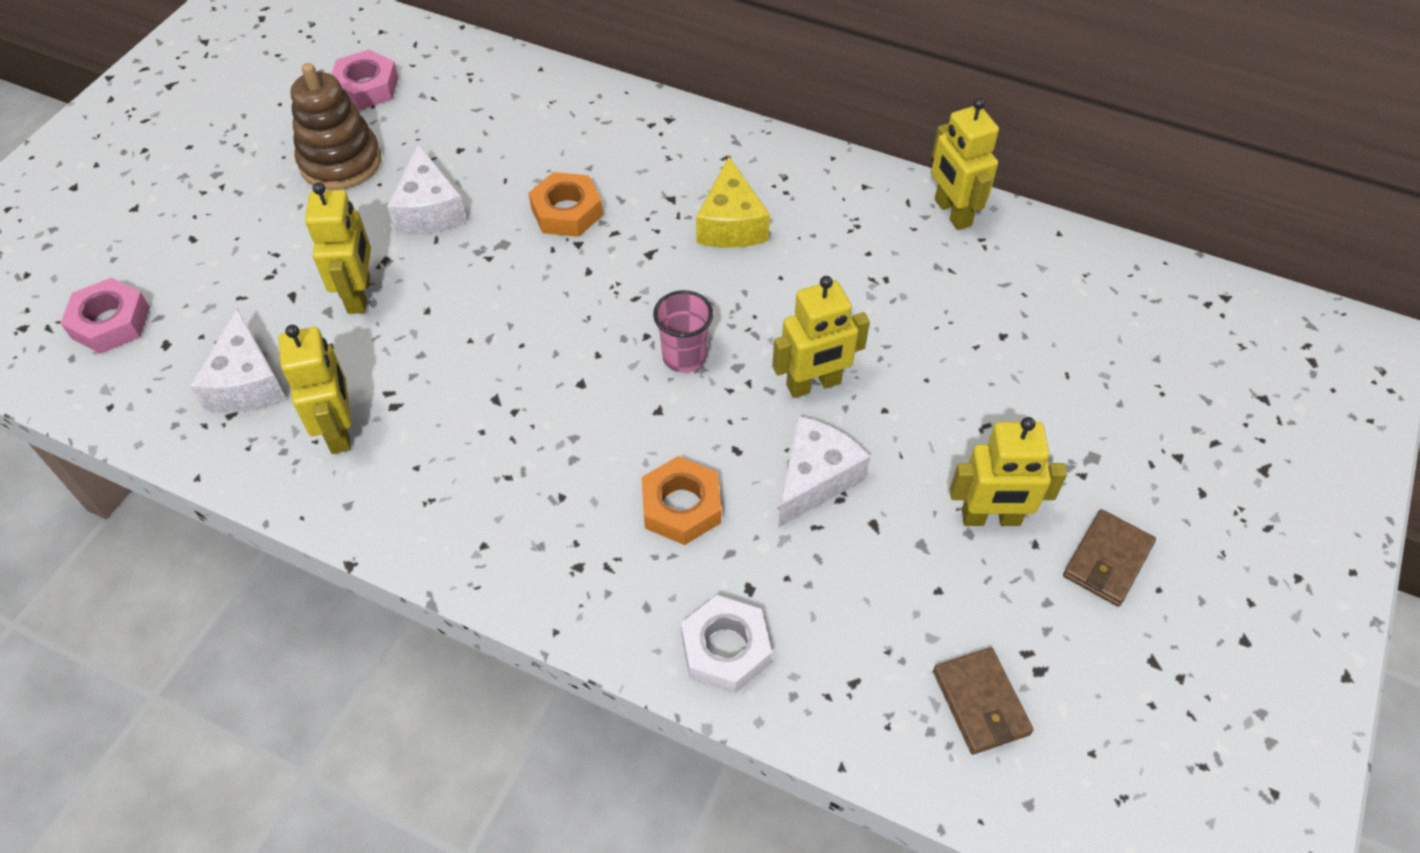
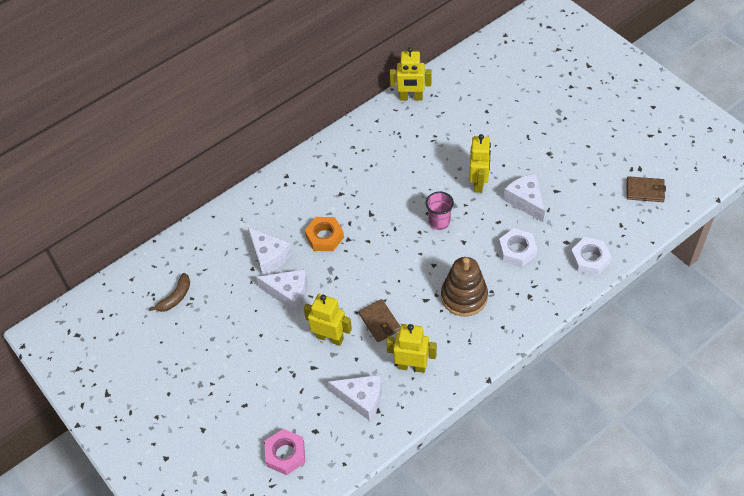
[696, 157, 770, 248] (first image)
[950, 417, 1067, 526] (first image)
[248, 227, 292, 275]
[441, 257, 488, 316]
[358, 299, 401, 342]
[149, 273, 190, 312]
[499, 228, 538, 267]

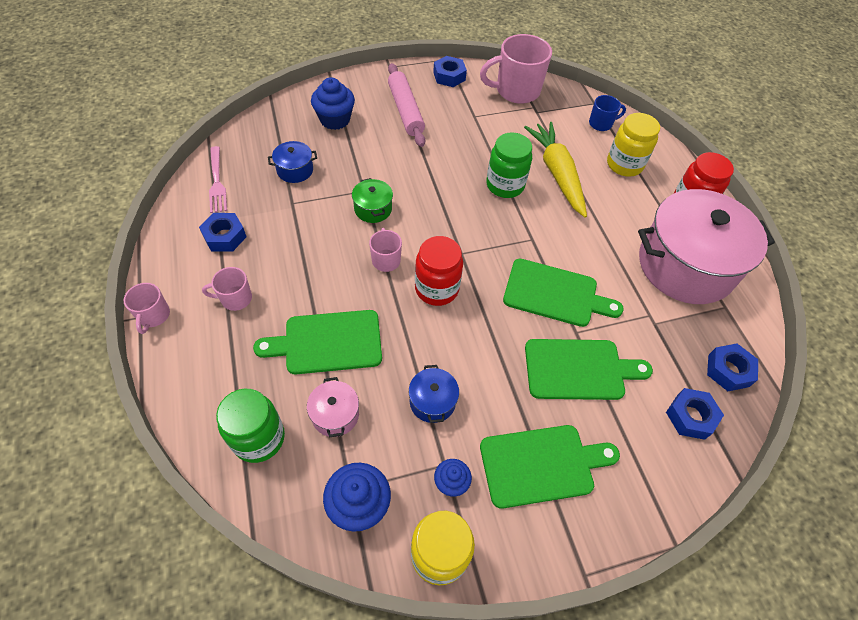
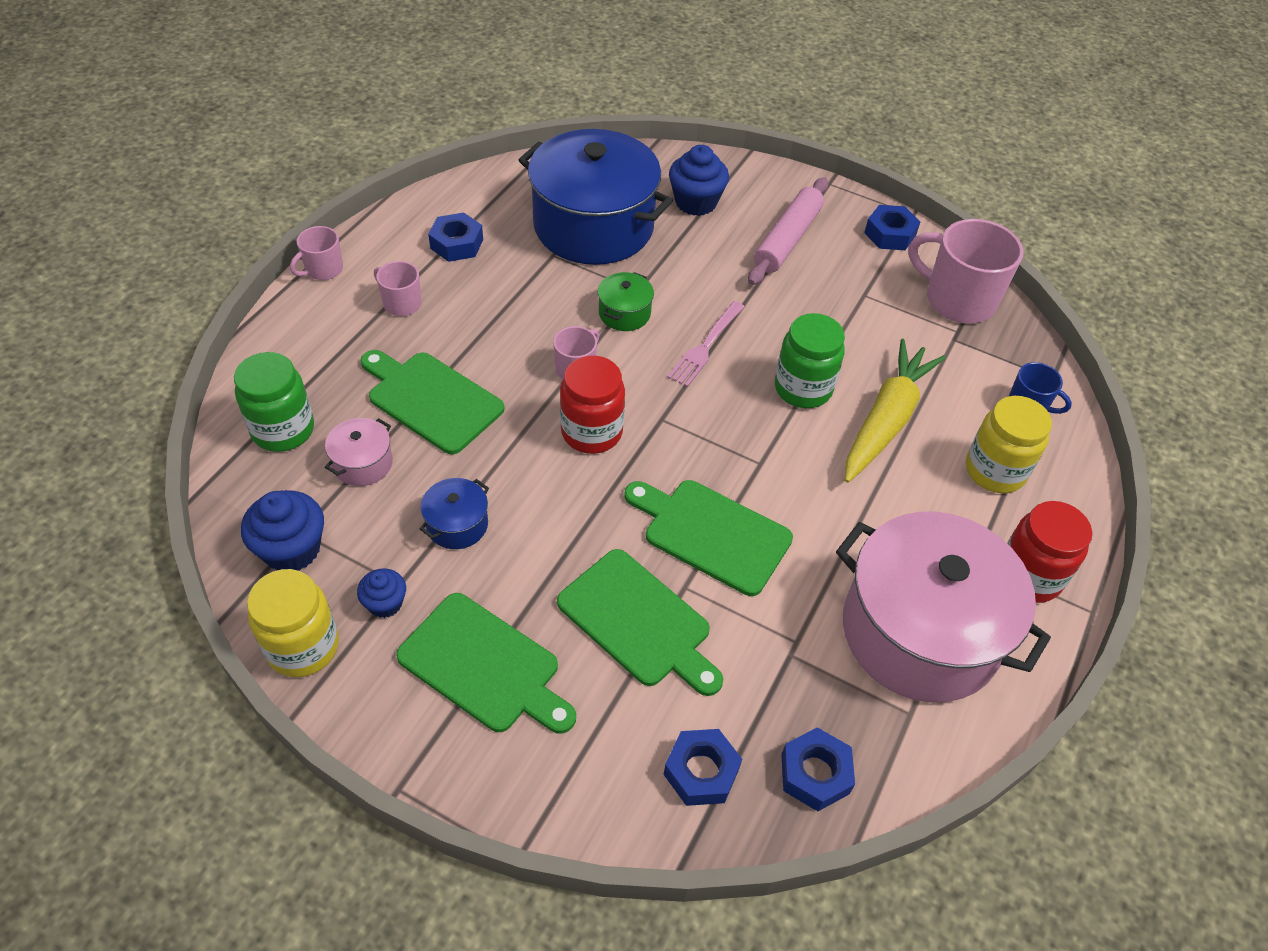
[667, 301, 745, 387]
[625, 480, 793, 596]
[519, 129, 673, 265]

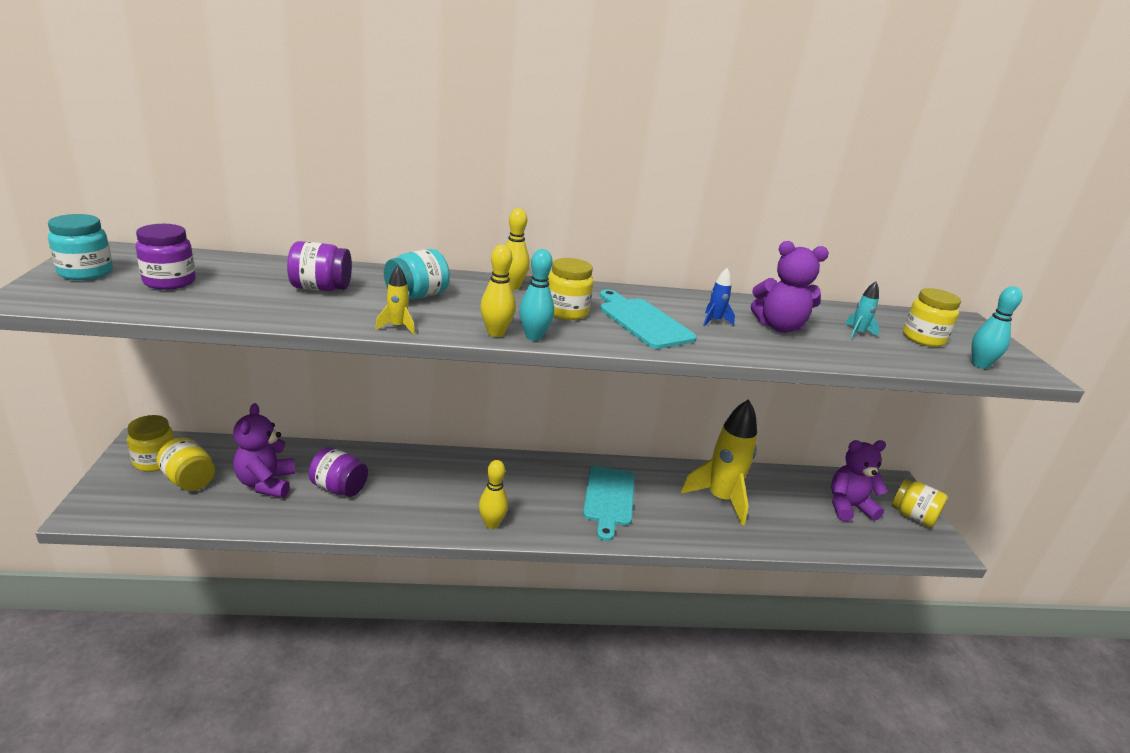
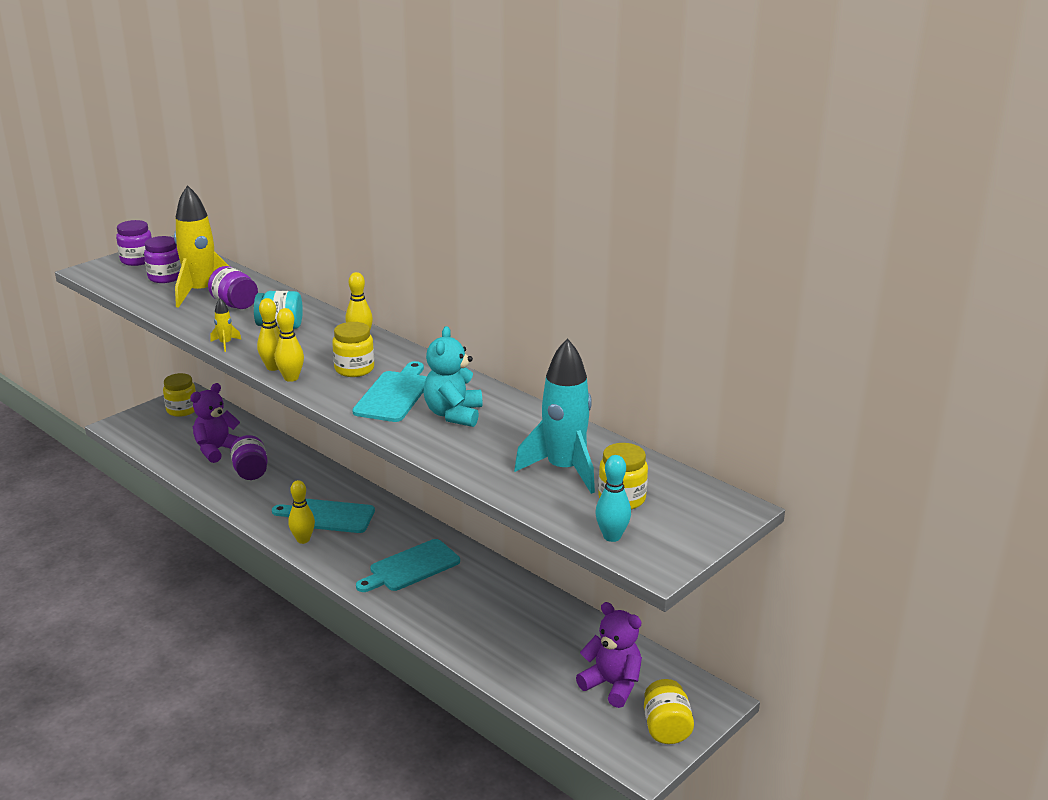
[156, 437, 216, 491] (first image)
[751, 241, 829, 333] (first image)
[272, 499, 375, 533]
[174, 185, 229, 308]
[424, 326, 482, 427]
[116, 220, 152, 266]
[275, 308, 304, 382]
[514, 338, 595, 494]

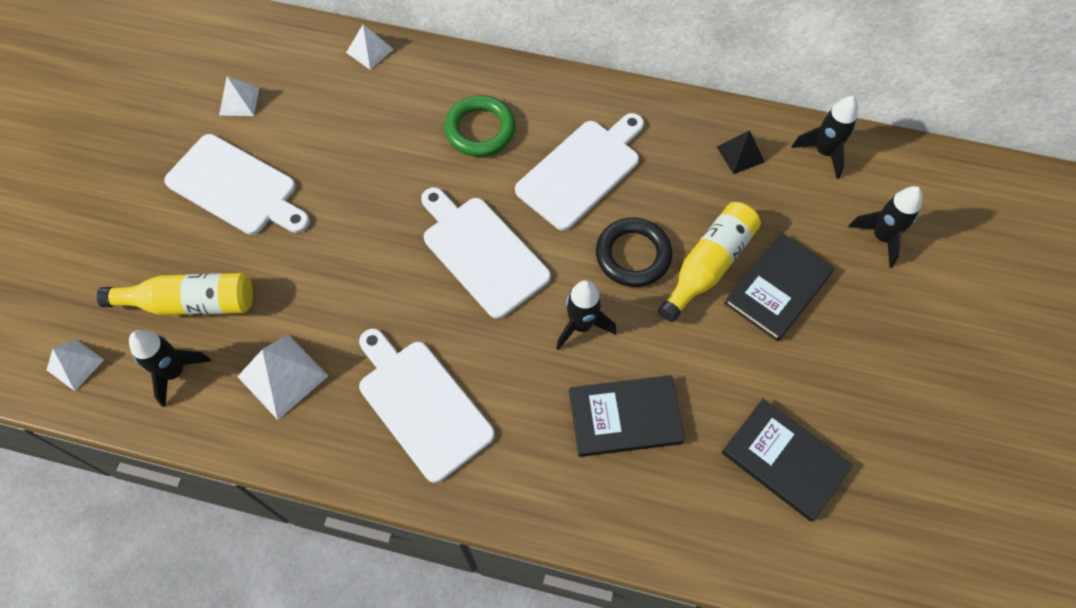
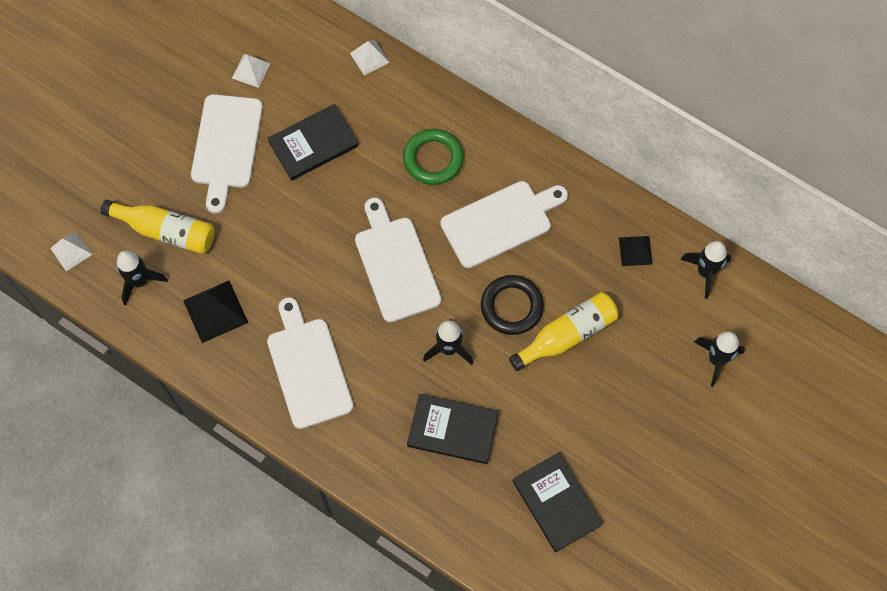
[267, 104, 358, 181]
[183, 281, 248, 343]
[191, 94, 263, 214]

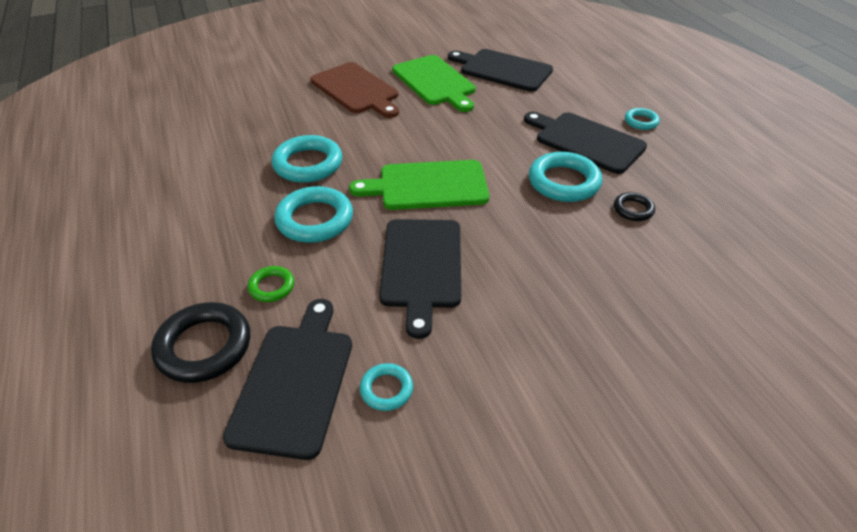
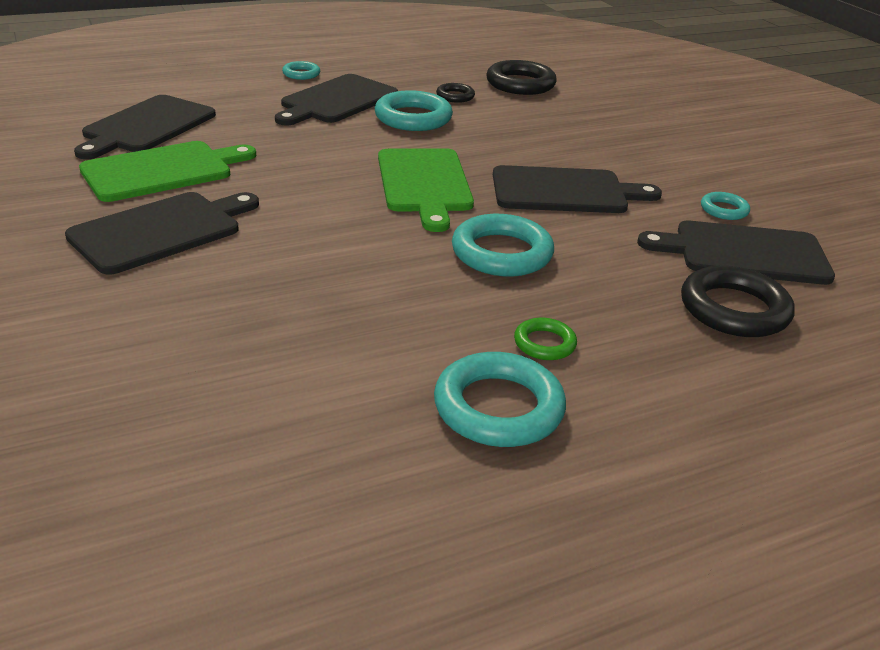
[487, 60, 557, 95]
[514, 318, 577, 360]
[434, 352, 566, 447]
[65, 192, 259, 275]

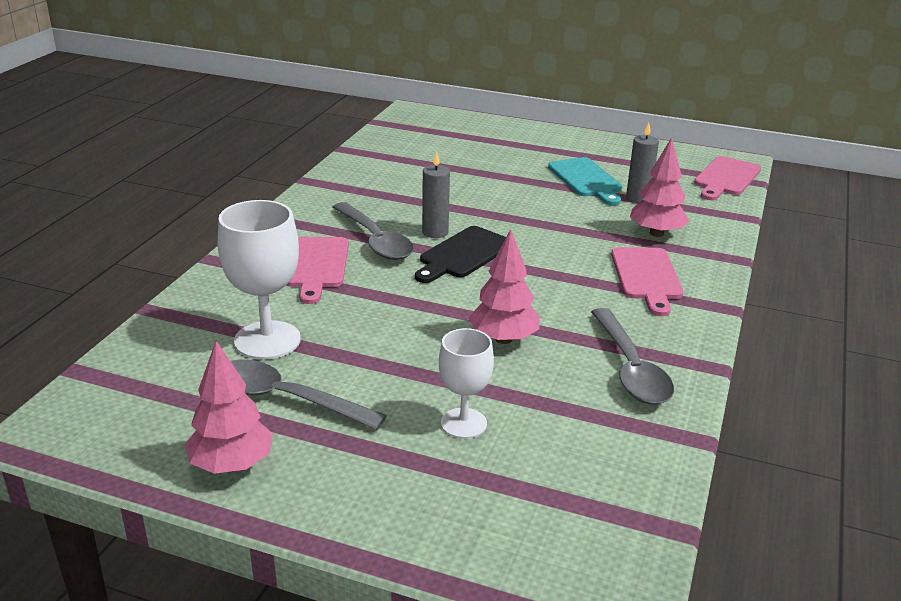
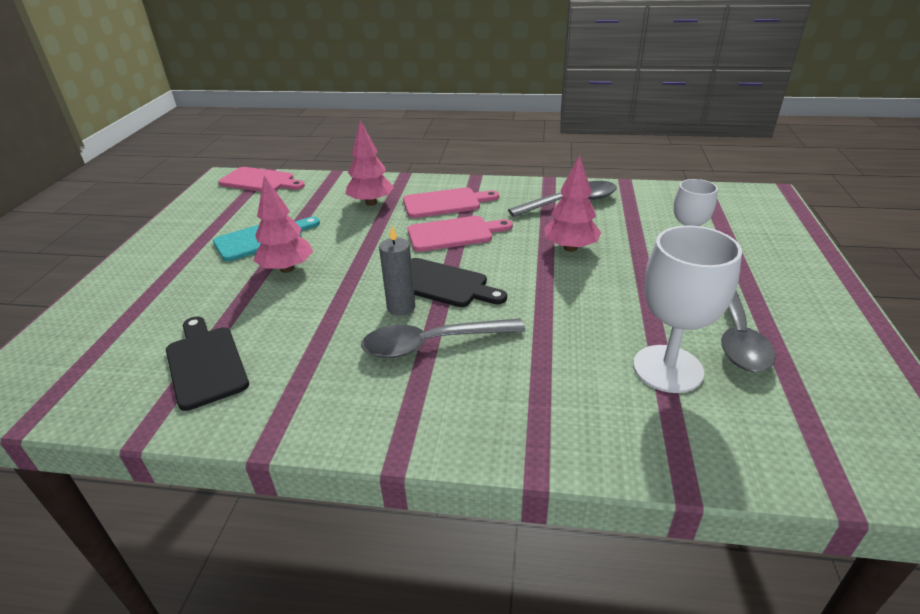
[626, 122, 659, 203] (first image)
[166, 317, 249, 411]
[253, 176, 313, 273]
[408, 216, 513, 252]
[361, 318, 525, 358]

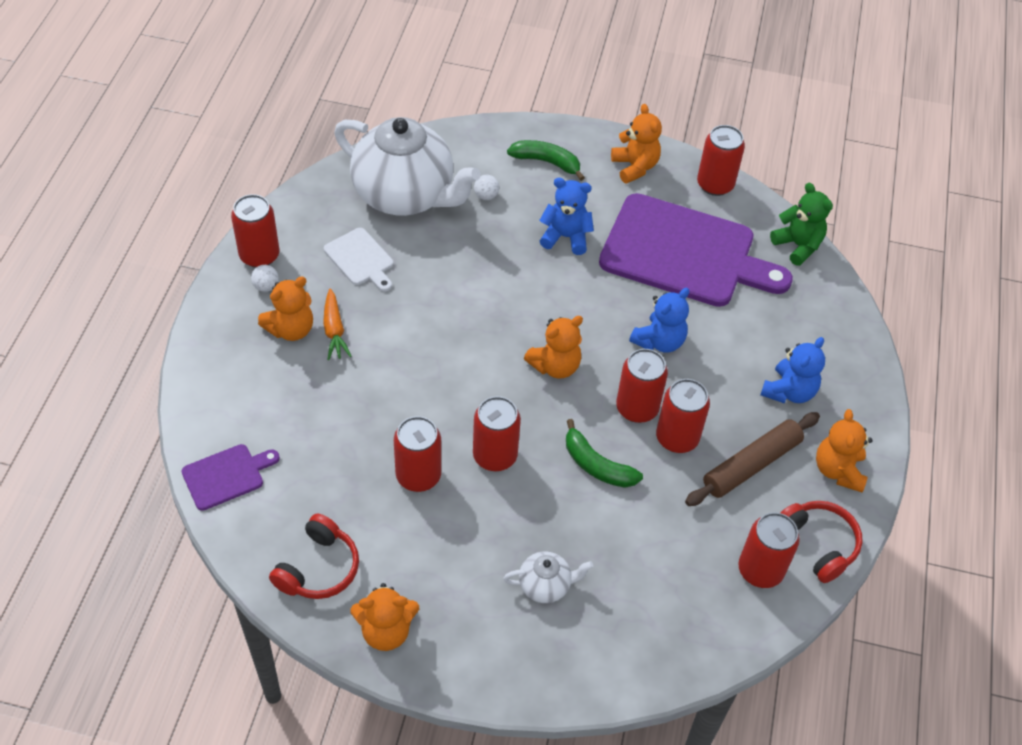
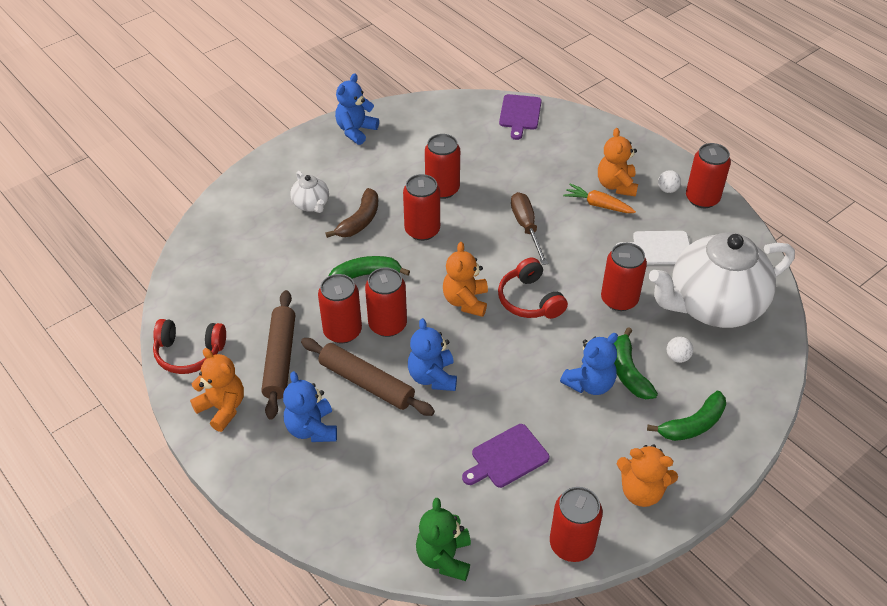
[301, 338, 435, 416]
[325, 188, 378, 238]
[511, 192, 548, 265]
[614, 327, 658, 399]
[498, 257, 568, 319]
[601, 243, 647, 311]
[335, 74, 379, 145]
[290, 171, 329, 213]
[416, 498, 471, 581]
[462, 424, 550, 488]

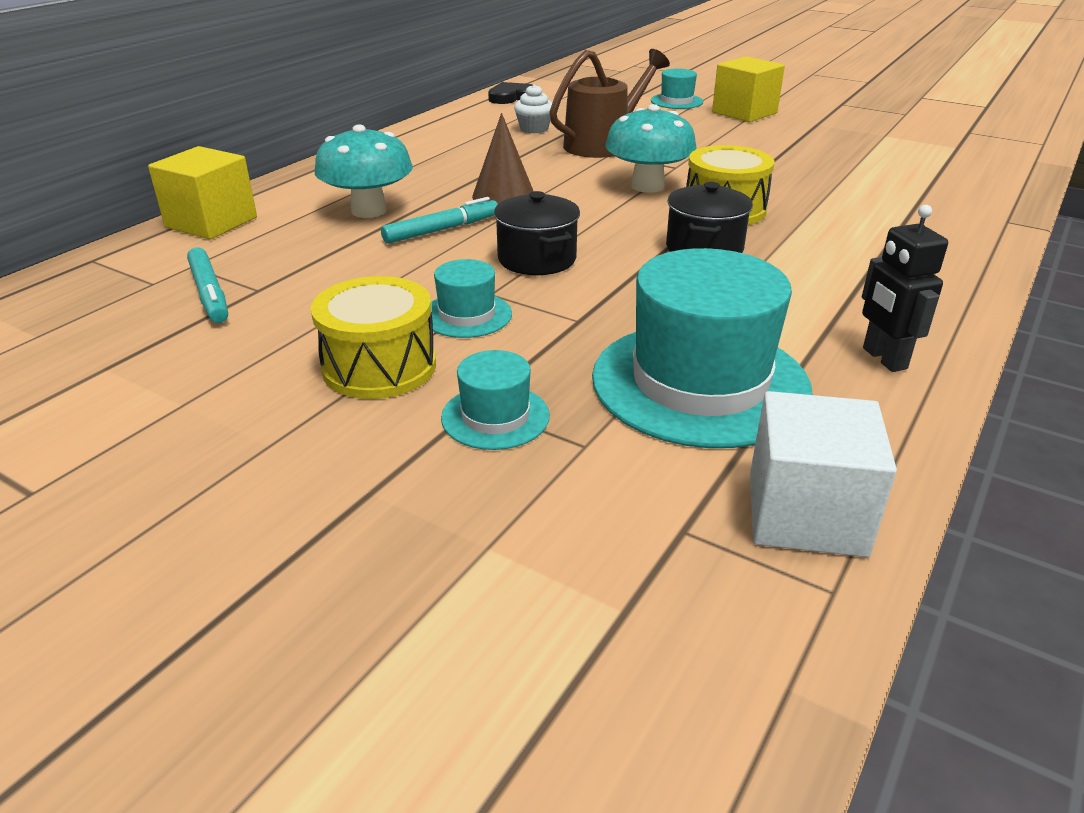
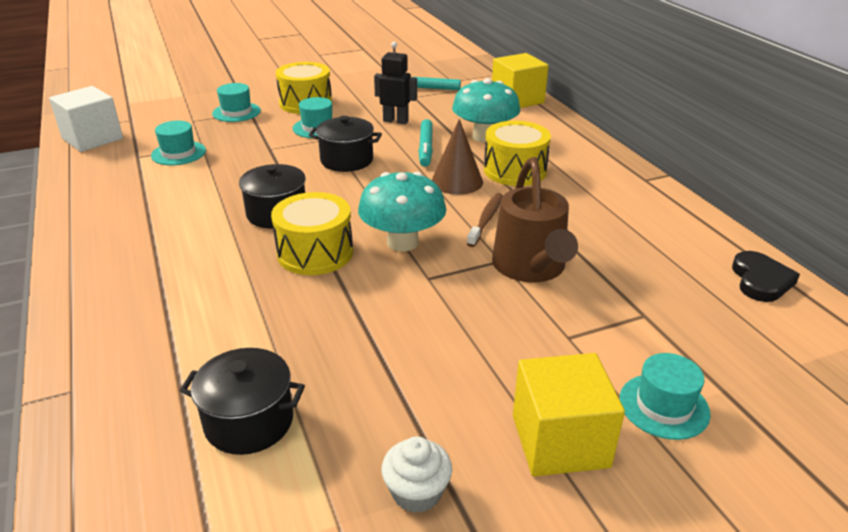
[180, 348, 305, 455]
[467, 193, 503, 247]
[484, 121, 551, 186]
[382, 437, 452, 513]
[374, 41, 417, 124]
[151, 121, 206, 165]

